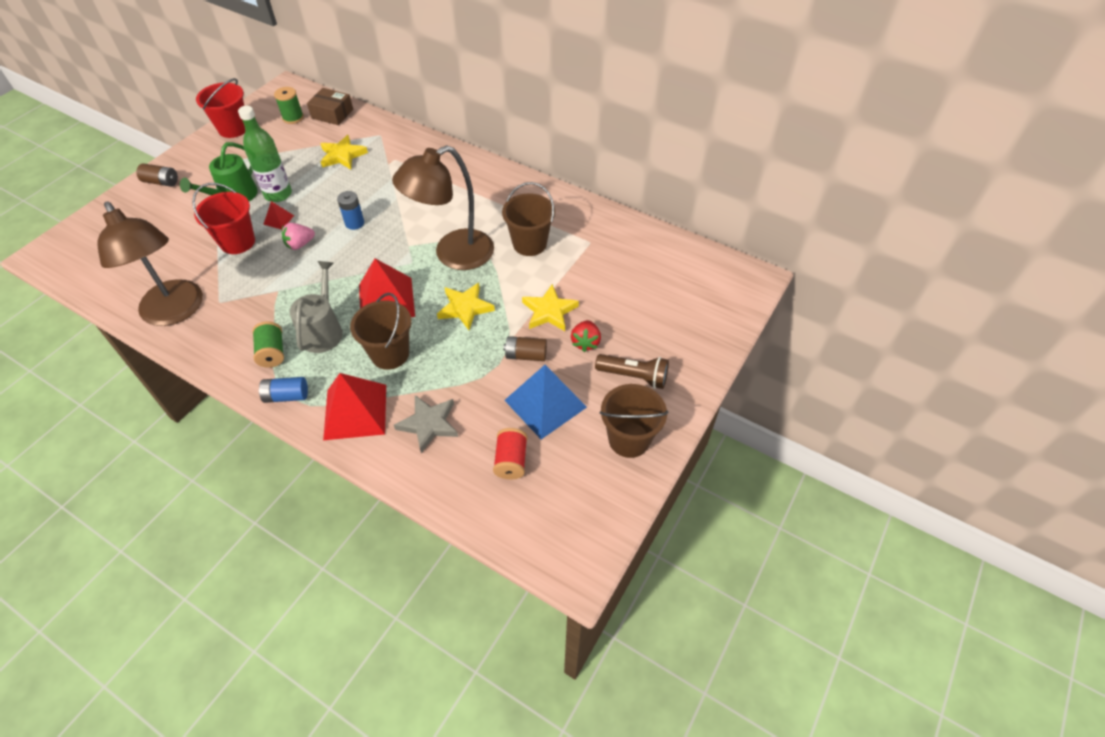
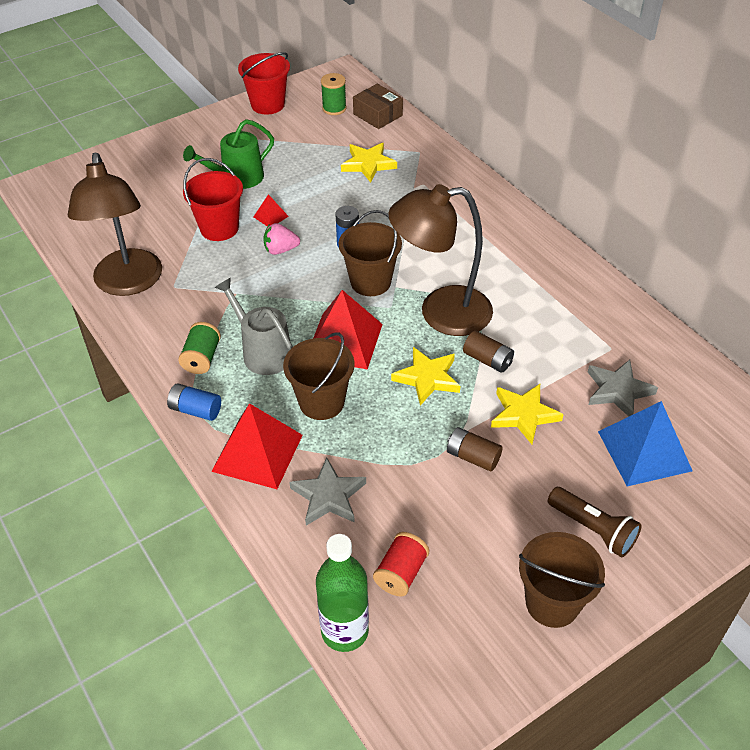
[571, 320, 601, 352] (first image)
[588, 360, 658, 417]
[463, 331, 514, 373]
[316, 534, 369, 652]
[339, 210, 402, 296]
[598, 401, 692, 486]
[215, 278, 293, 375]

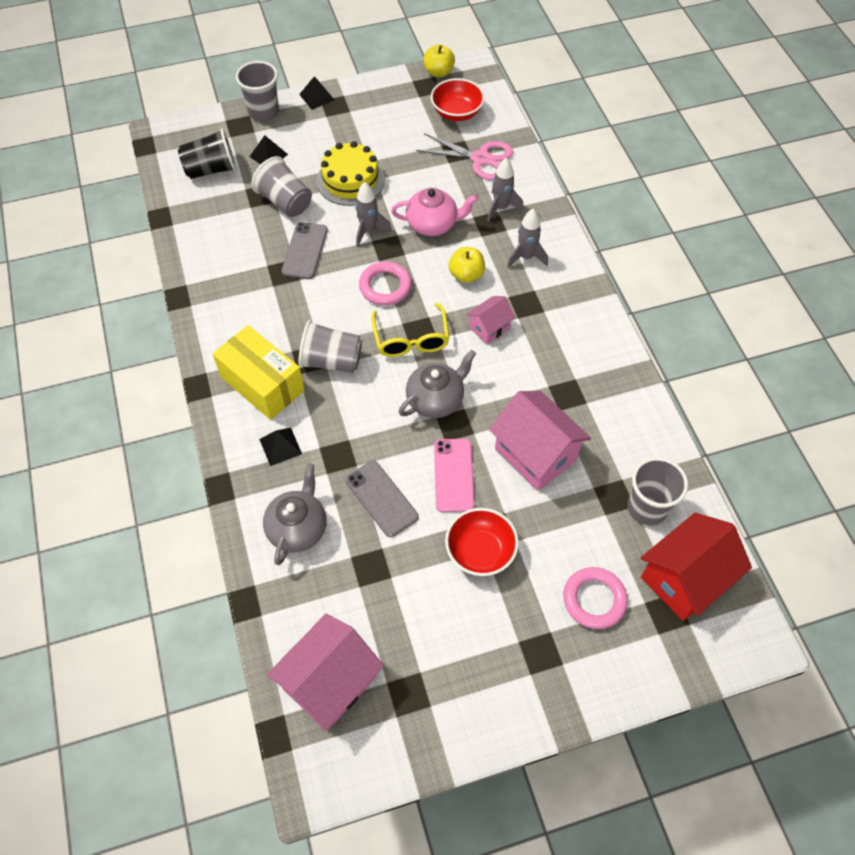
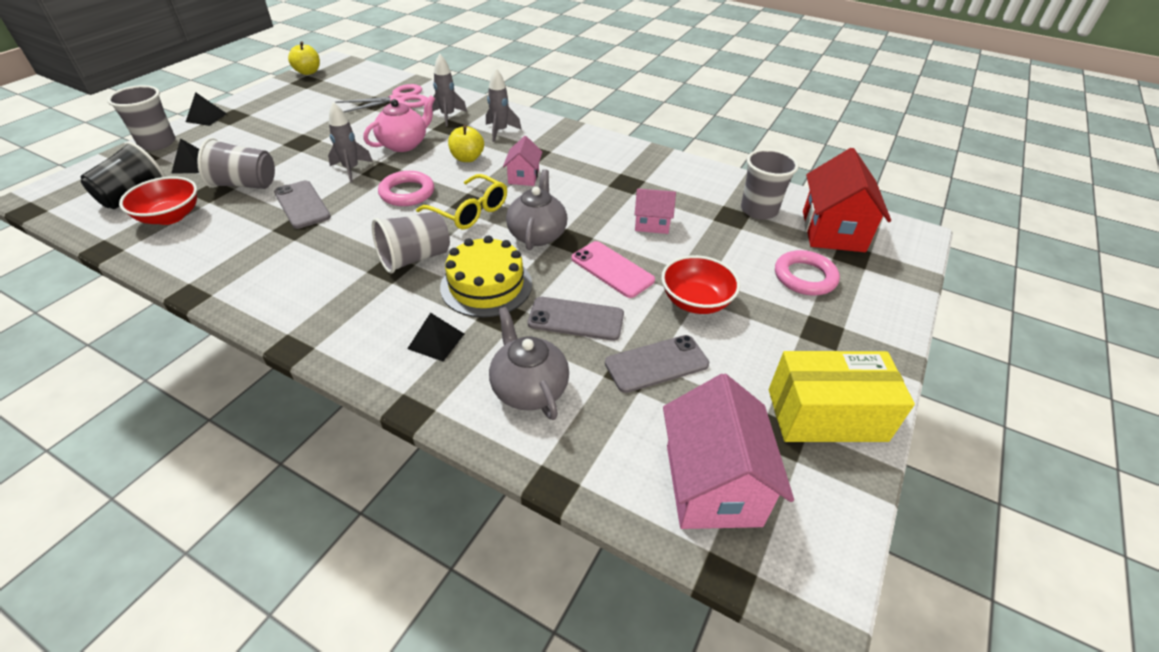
[605, 335, 709, 393]
[769, 351, 915, 442]
[440, 235, 532, 318]
[119, 176, 197, 225]
[634, 189, 676, 234]

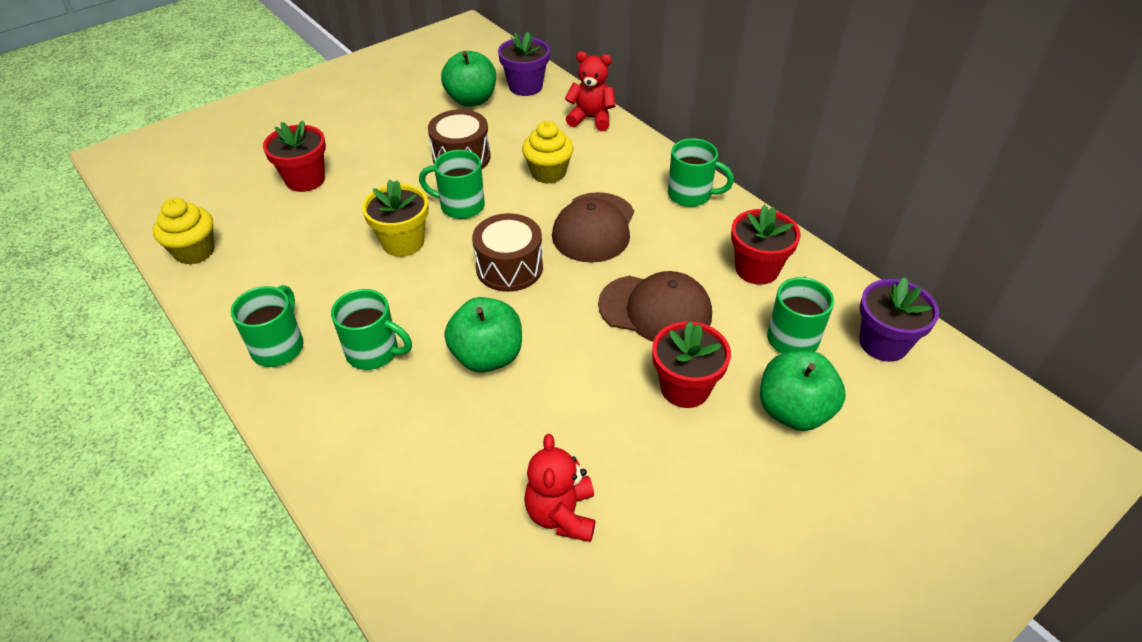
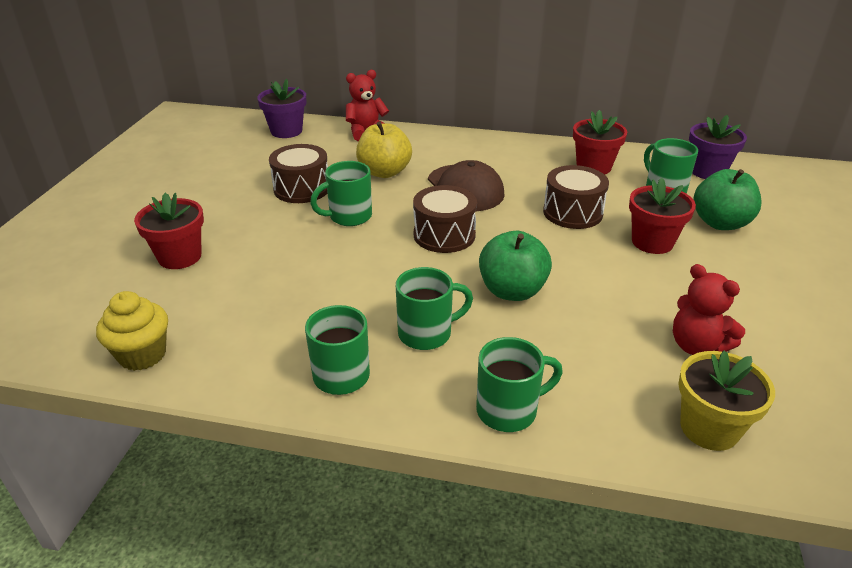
[441, 51, 496, 107] (first image)
[678, 350, 775, 451]
[476, 337, 563, 432]
[356, 122, 412, 178]
[543, 165, 609, 229]

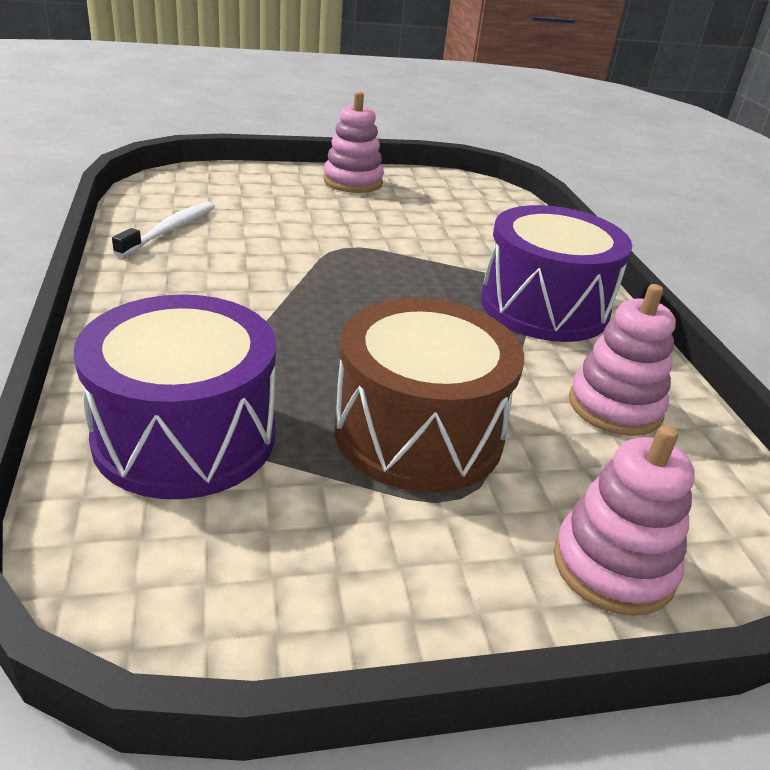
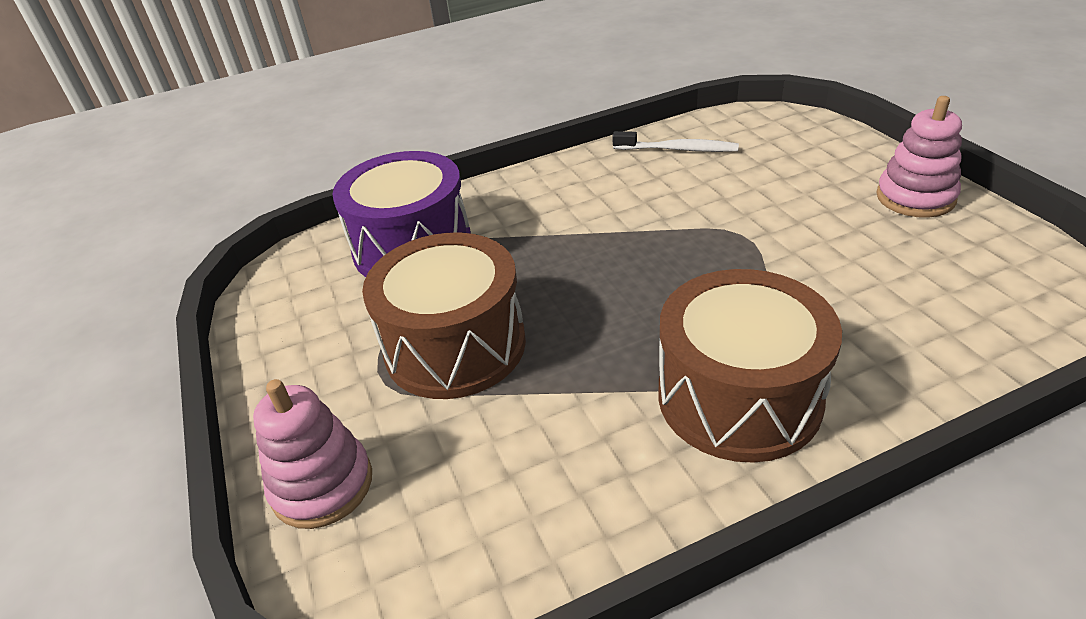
[569, 284, 676, 436] (first image)
[658, 269, 842, 463]

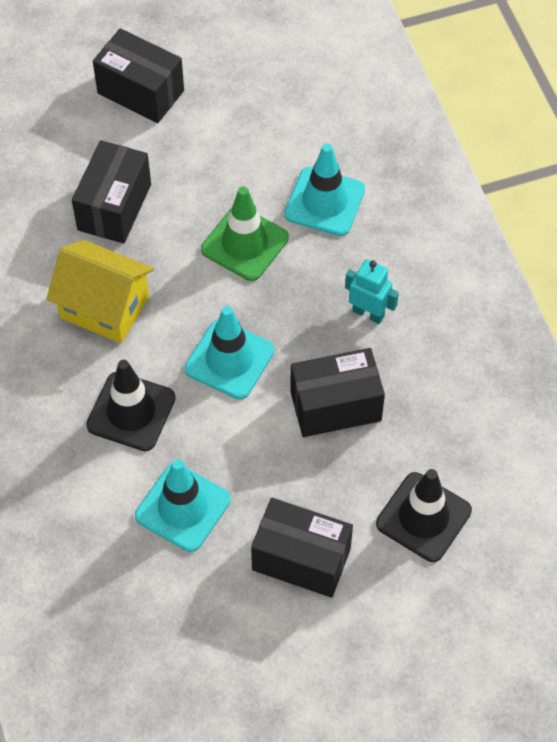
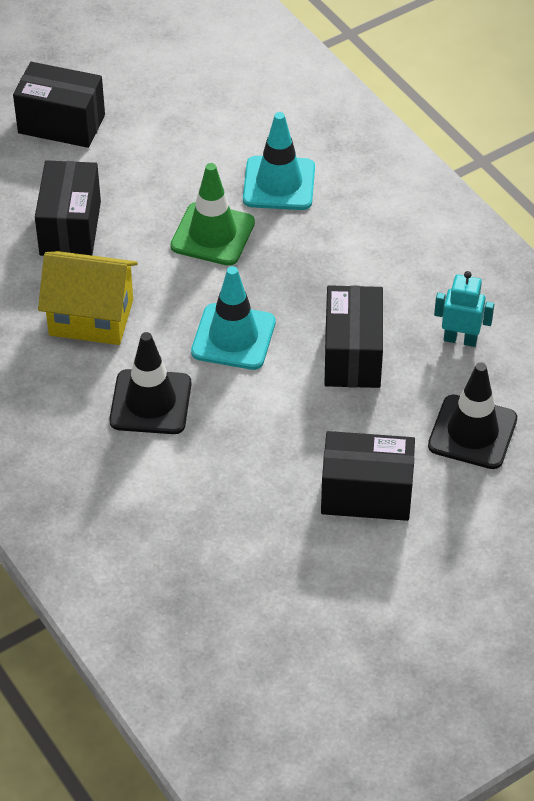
[135, 459, 231, 552] (first image)
[434, 271, 494, 347]
[324, 285, 383, 388]

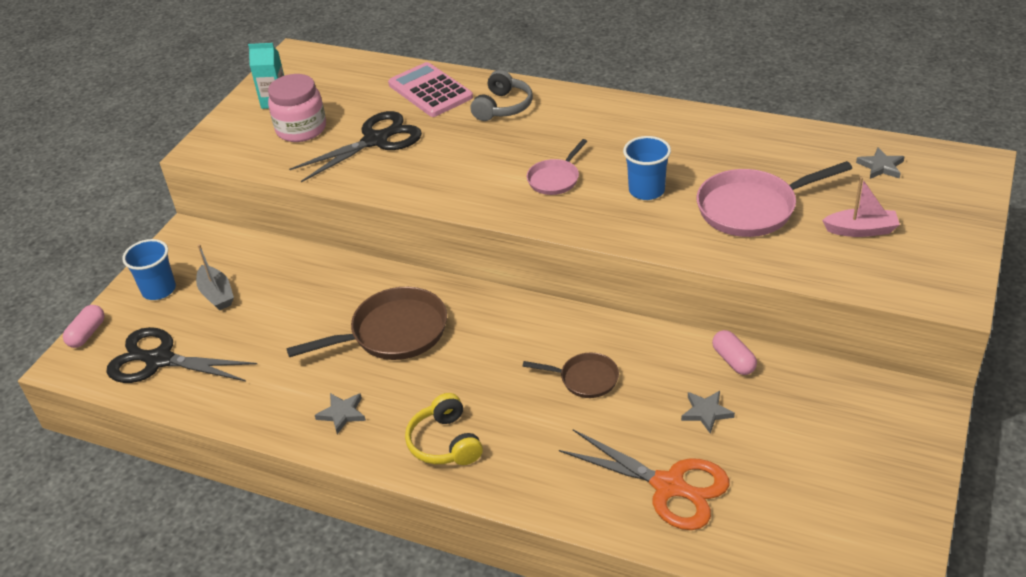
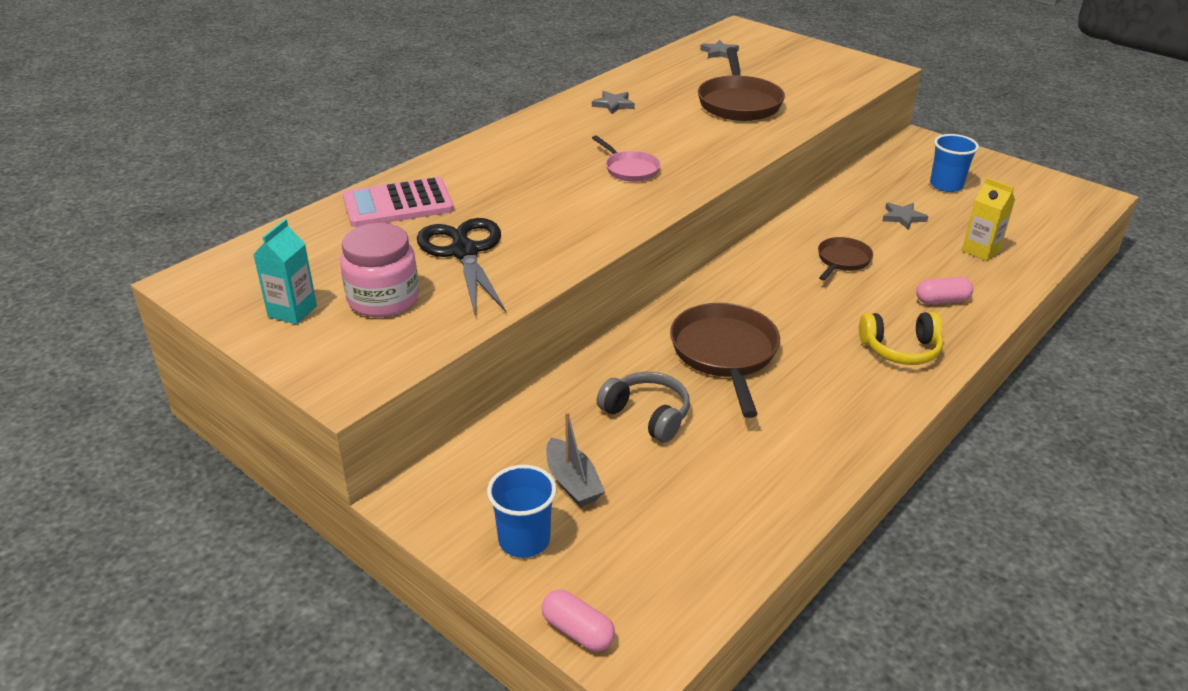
[106, 327, 257, 383] (first image)
[822, 177, 900, 237] (first image)
[592, 91, 635, 114]
[597, 372, 690, 442]
[930, 134, 979, 192]
[916, 277, 973, 304]
[962, 178, 1015, 261]
[698, 47, 785, 121]
[546, 411, 605, 507]

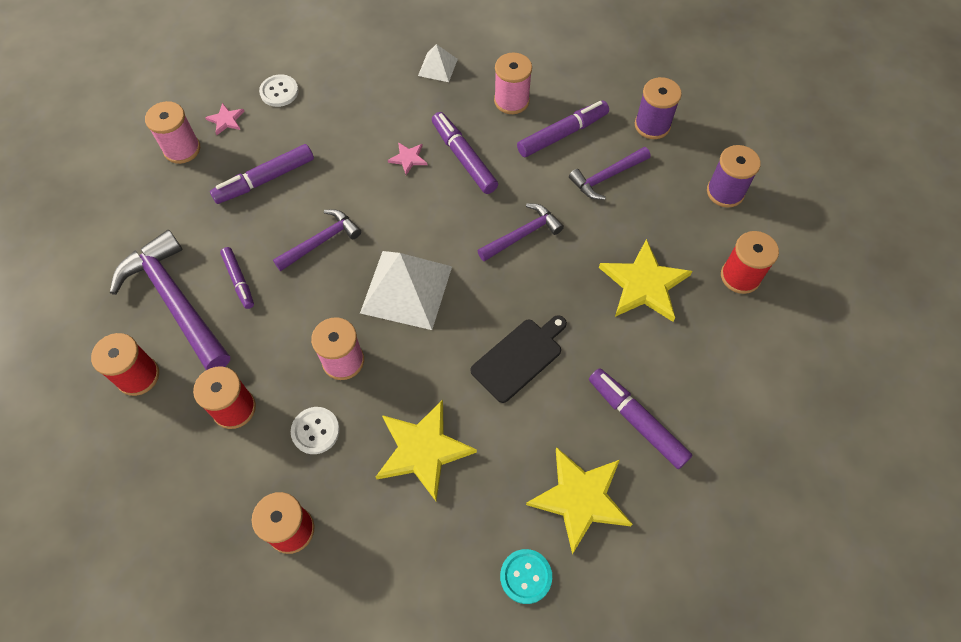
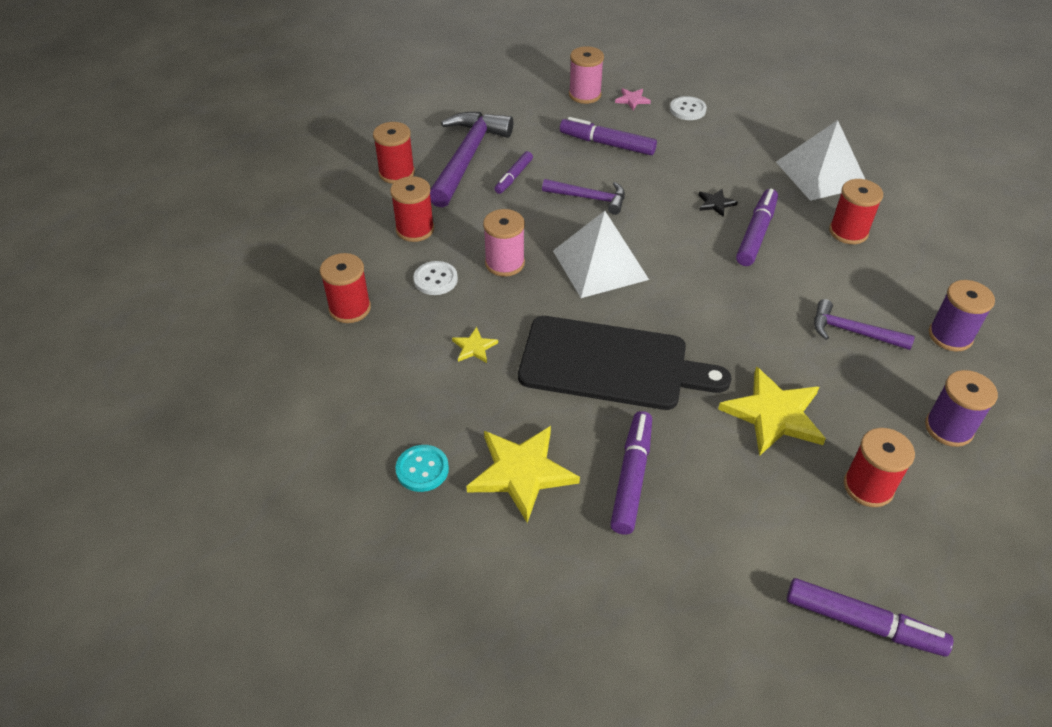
[477, 204, 564, 262] (first image)
[787, 578, 953, 657]
[699, 189, 738, 217]
[829, 179, 883, 244]
[452, 327, 498, 363]
[776, 120, 866, 201]
[518, 316, 732, 410]

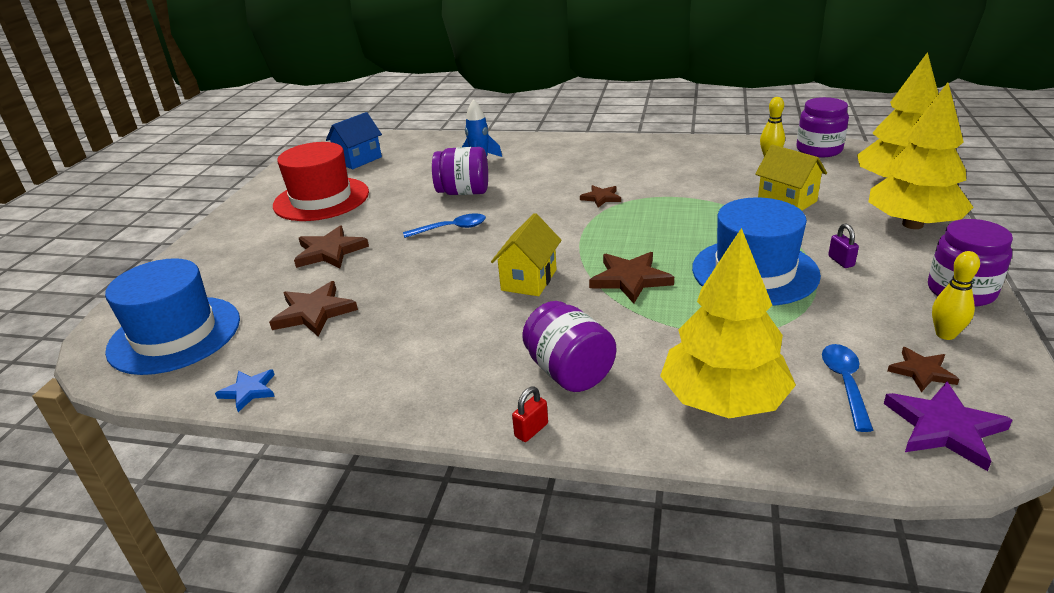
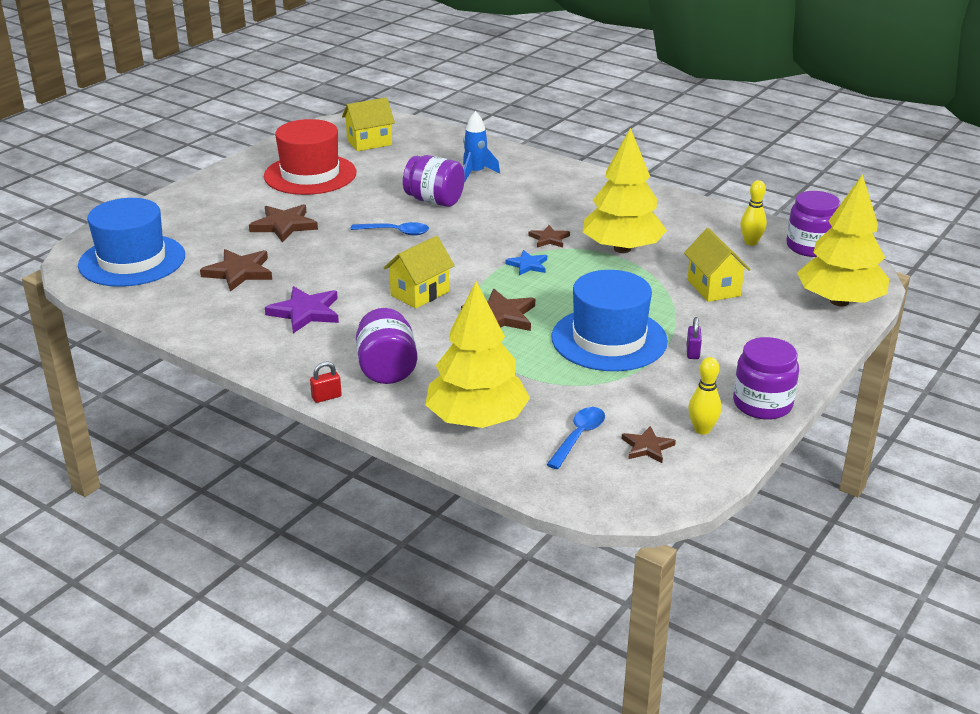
[505, 250, 547, 275]
[583, 128, 667, 253]
[265, 286, 339, 333]
[342, 97, 395, 151]

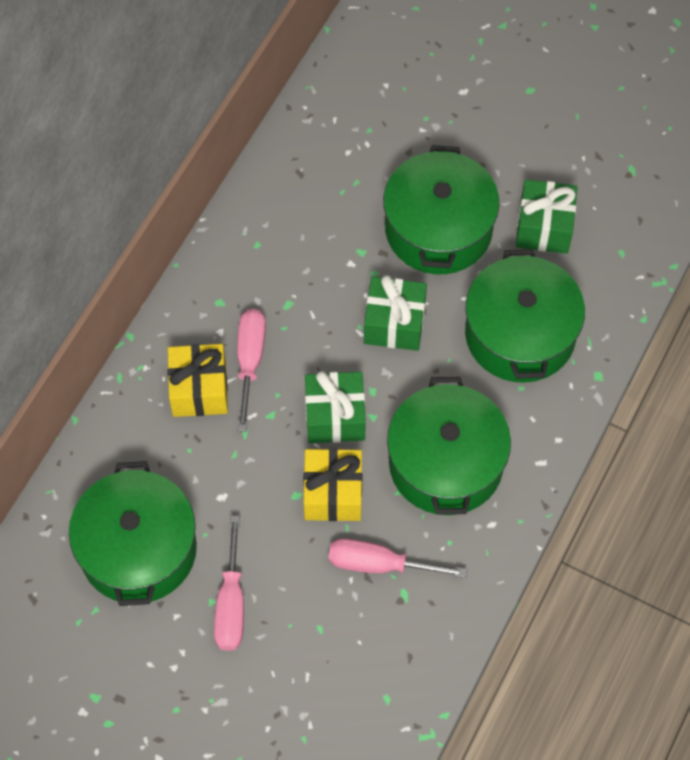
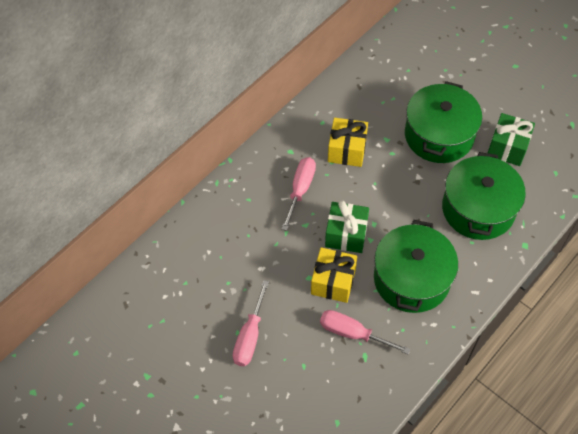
[69, 461, 197, 606] (first image)
[364, 275, 427, 351] (first image)
[328, 118, 368, 167]

